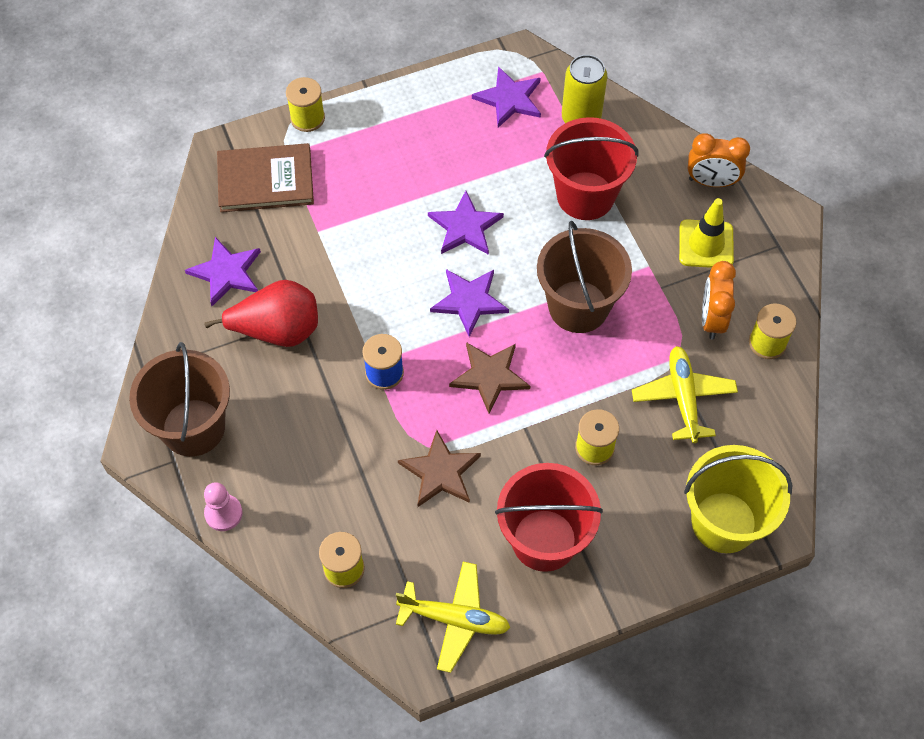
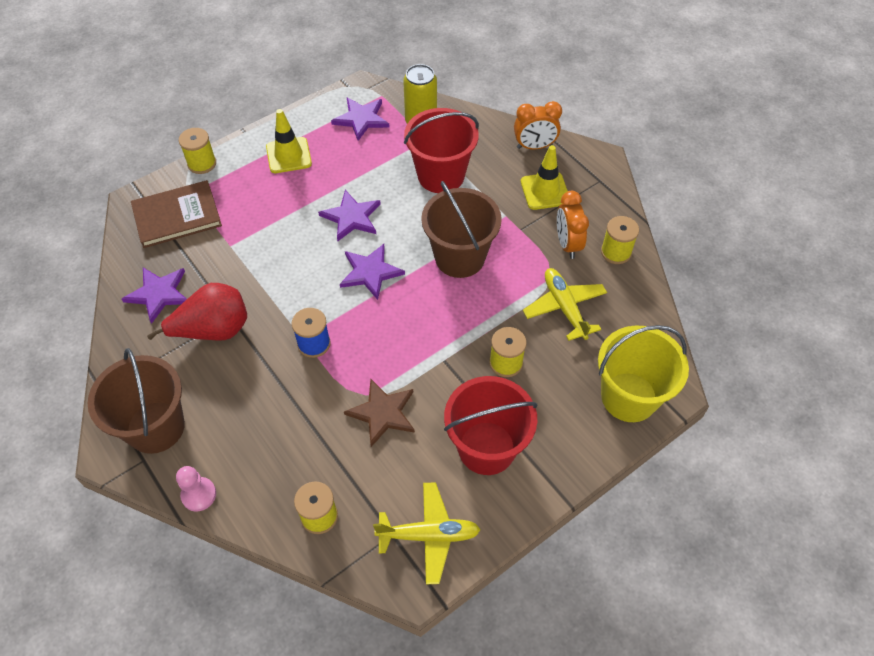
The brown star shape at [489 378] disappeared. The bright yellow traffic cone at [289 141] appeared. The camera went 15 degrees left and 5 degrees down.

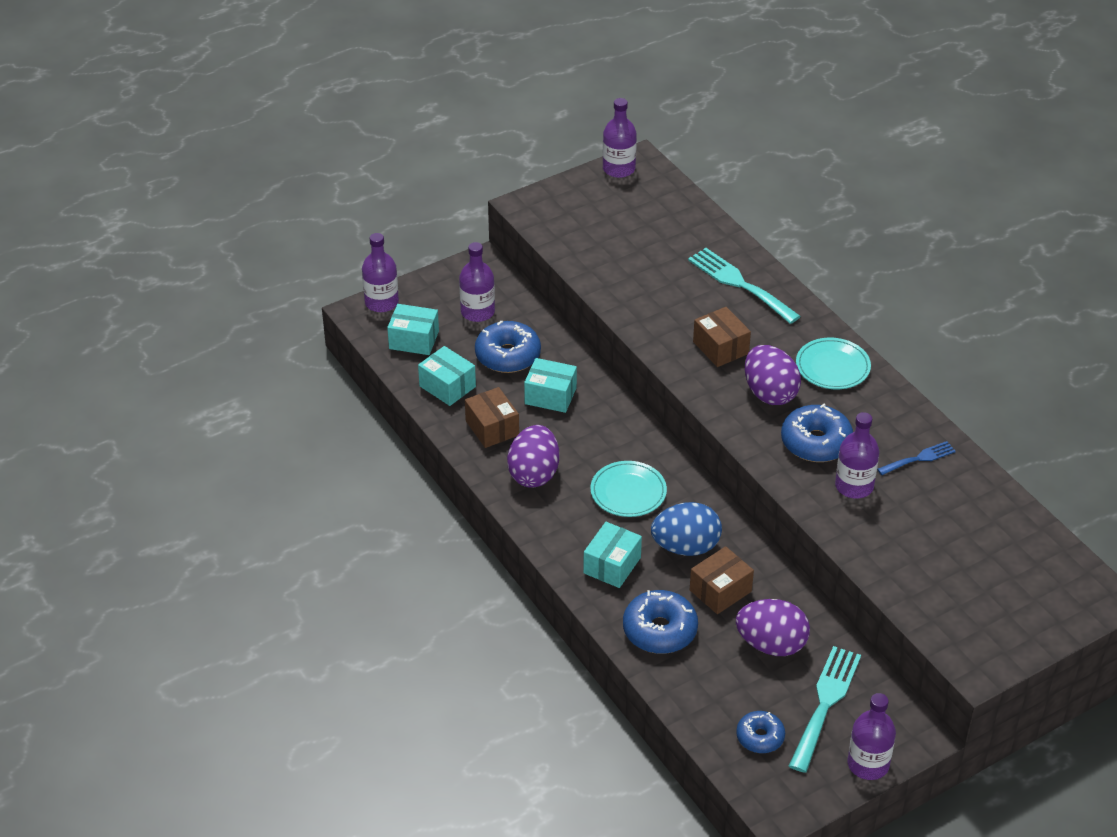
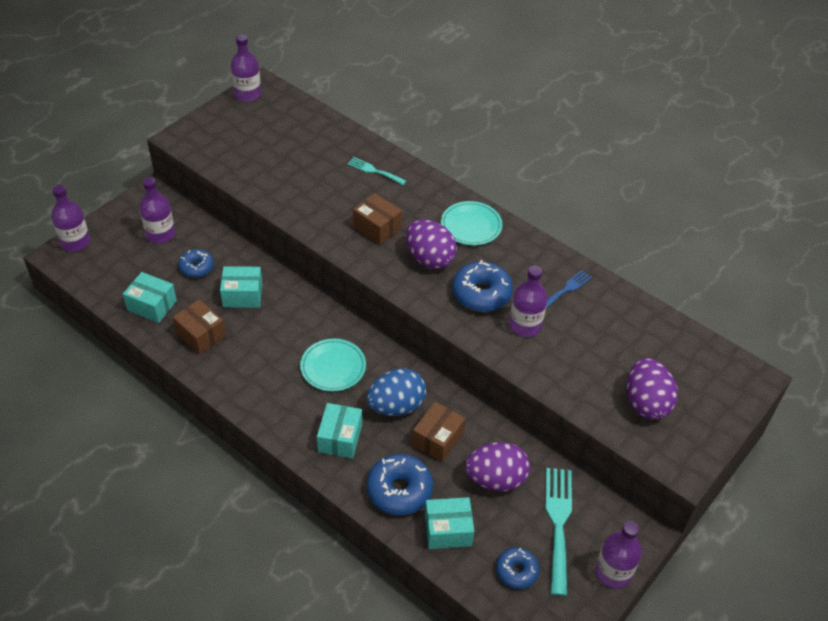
The teal fork at [744 286] changed to 0.57 times the size. The teal package moved from [413 329] to [449 523]. The royal blue donut at [508 347] changed to 0.62 times the size. The royal purple egg moved from [533 456] to [652 388]. The camera went 20 degrees left and 5 degrees up.

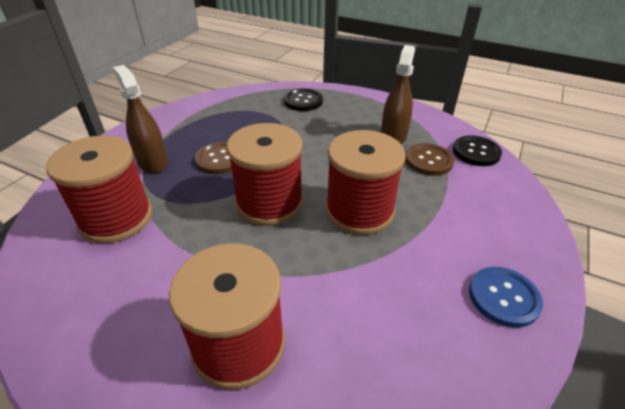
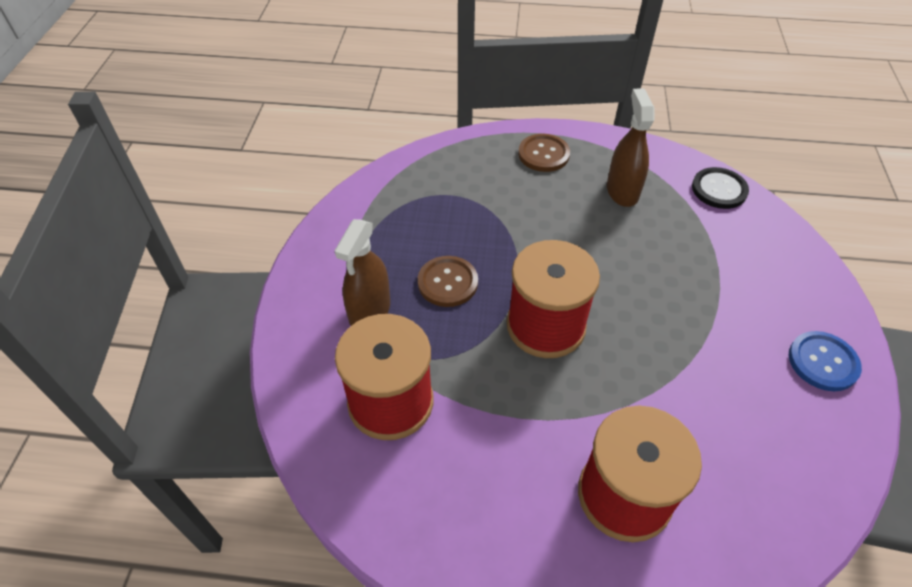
The brown spray cleaner at [140 119] turned 105 degrees counterclockwise. The ebony button at [303 99] disappeared. The scarlet bobbin at [365 182] disappeared. The brown button moved from [430 159] to [544 153]. The camera went 20 degrees left and 10 degrees up.

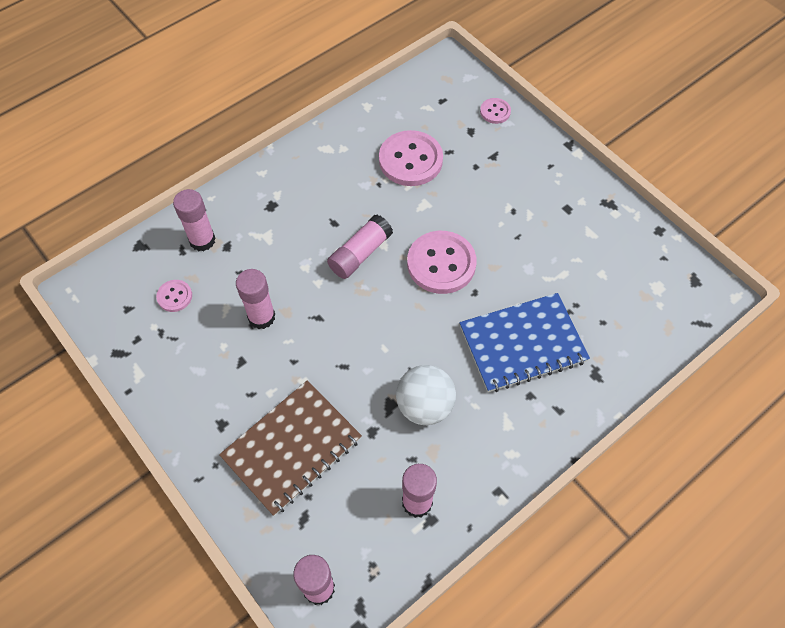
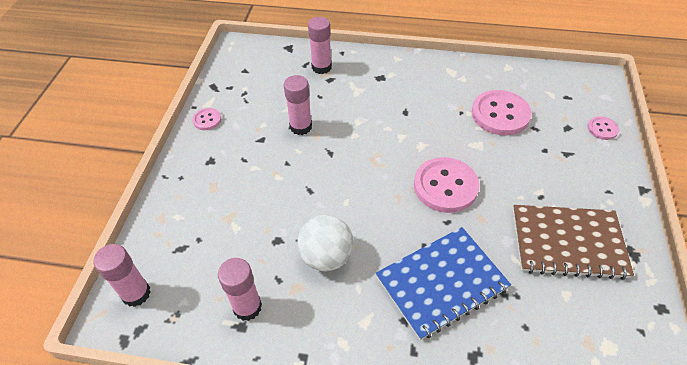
The rose-pink stick of glue at [360 247] disappeared. The rose-pink button moved from [174 296] to [206 119]. The royal blue notebook at [524 342] turned 60 degrees counterclockwise. The brown notebook moved from [290 448] to [573 242]. The camera went 50 degrees right and 10 degrees down.

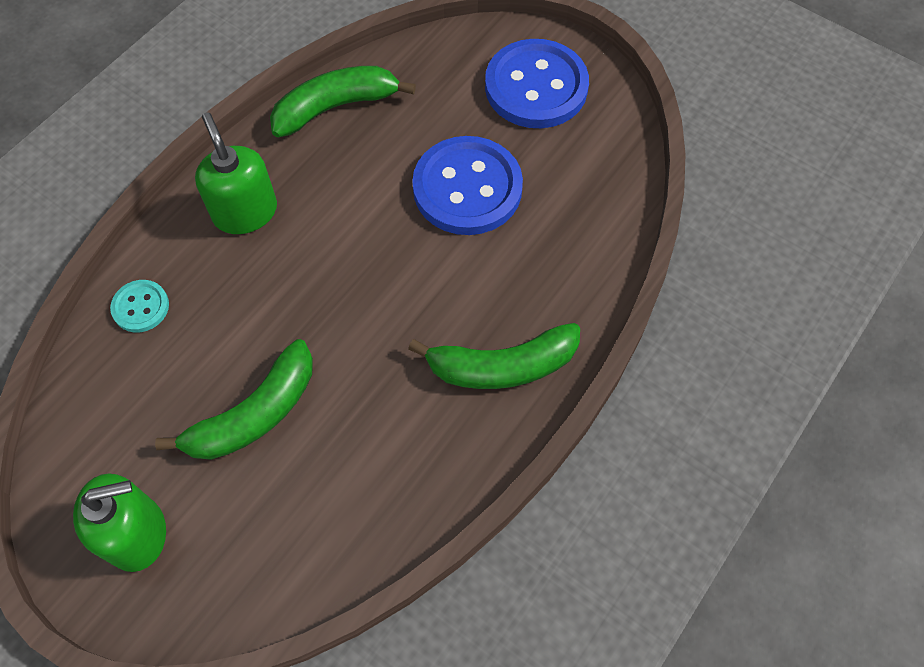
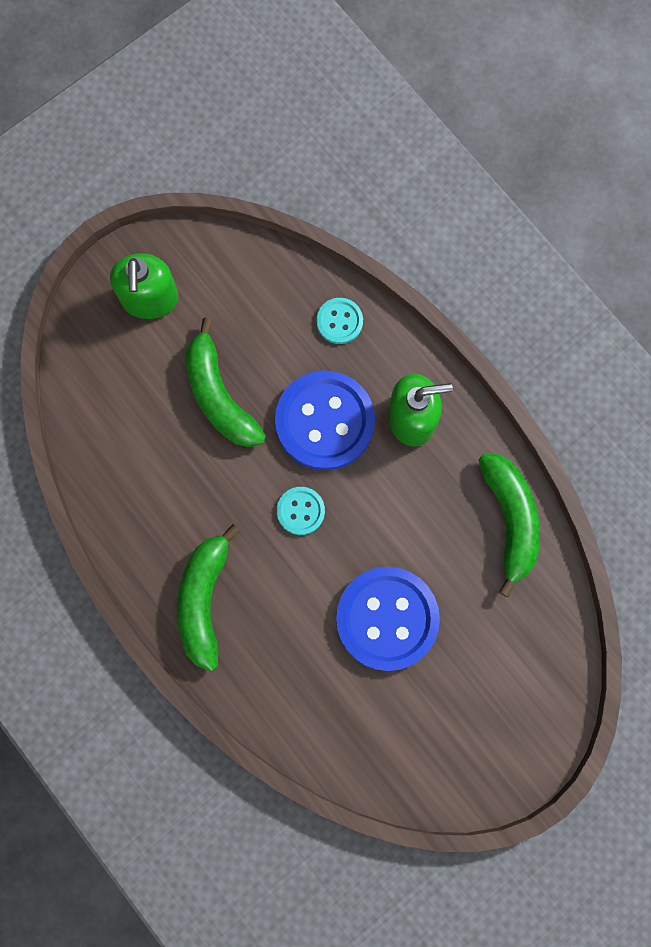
The royal blue button moved from [537 83] to [325 420]. The teal button at [301 511] appeared. The camera went 105 degrees right and 15 degrees up.

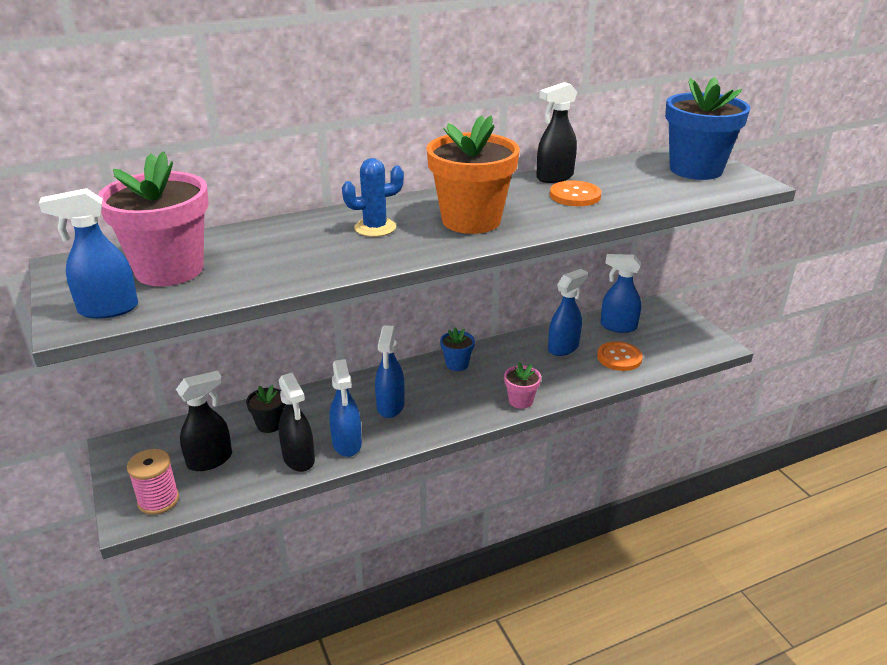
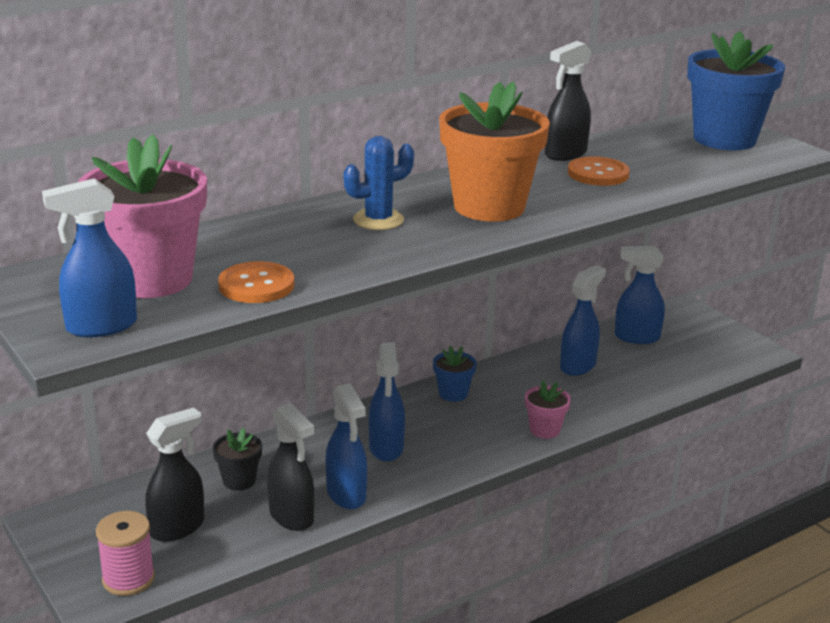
The orange-coloured button moved from [620 356] to [256 282]. The camera went 10 degrees left and 5 degrees down.

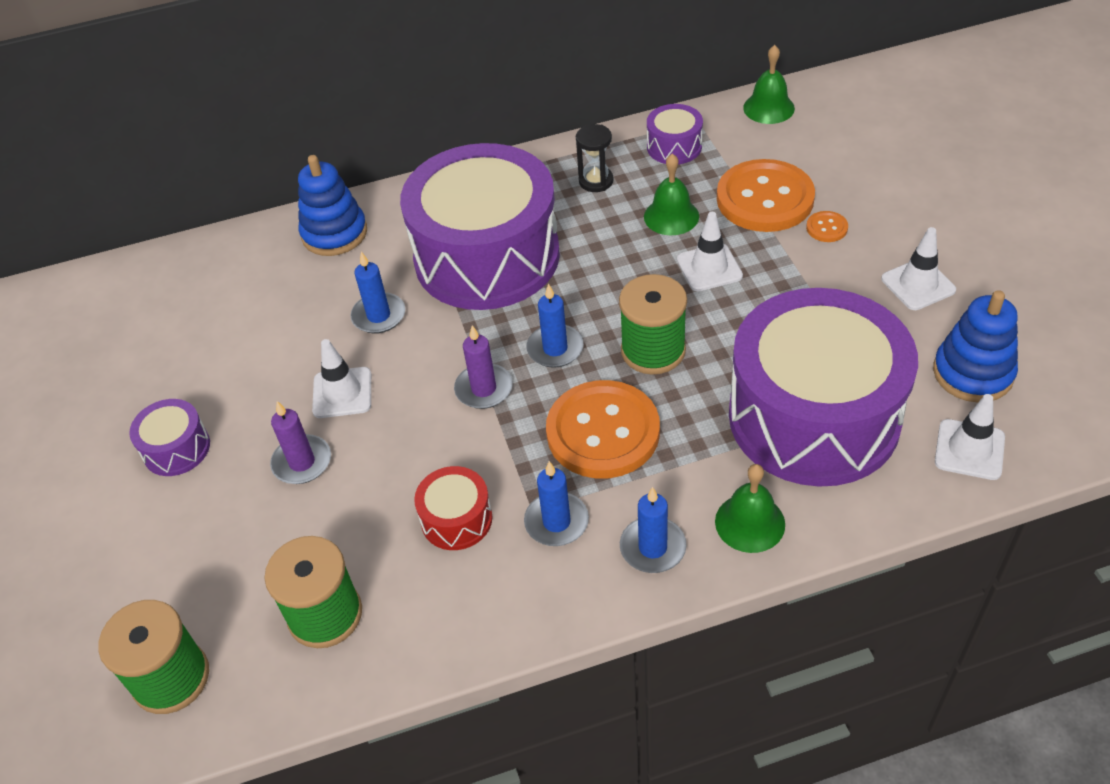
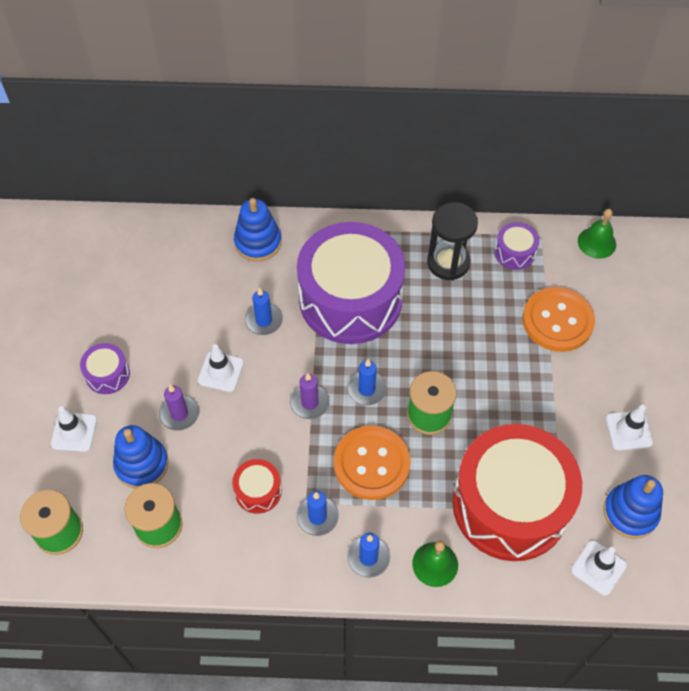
The ebony sand timer at [595 158] changed to 1.69 times the size. The green hand bell at [671 194] disappeared. The orange-coloured button at [827 226] disappeared. The pure white traffic cone moved from [710 251] to [74 429]. The royal purple snare drum at [823 387] became the scarlet snare drum at [517 492]. The royal blue stacking toy at [141 457] appeared. The camera went 15 degrees right and 10 degrees up.

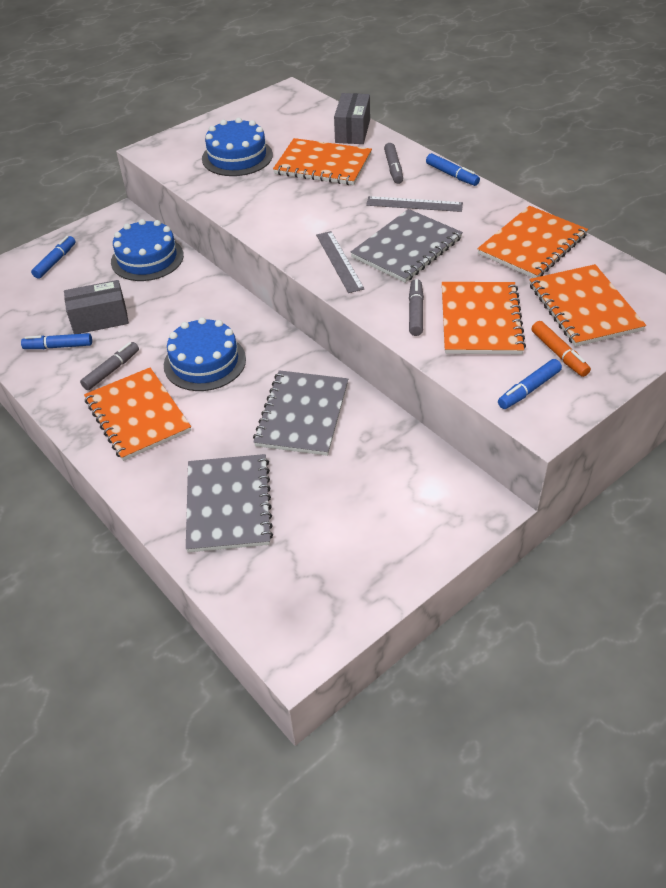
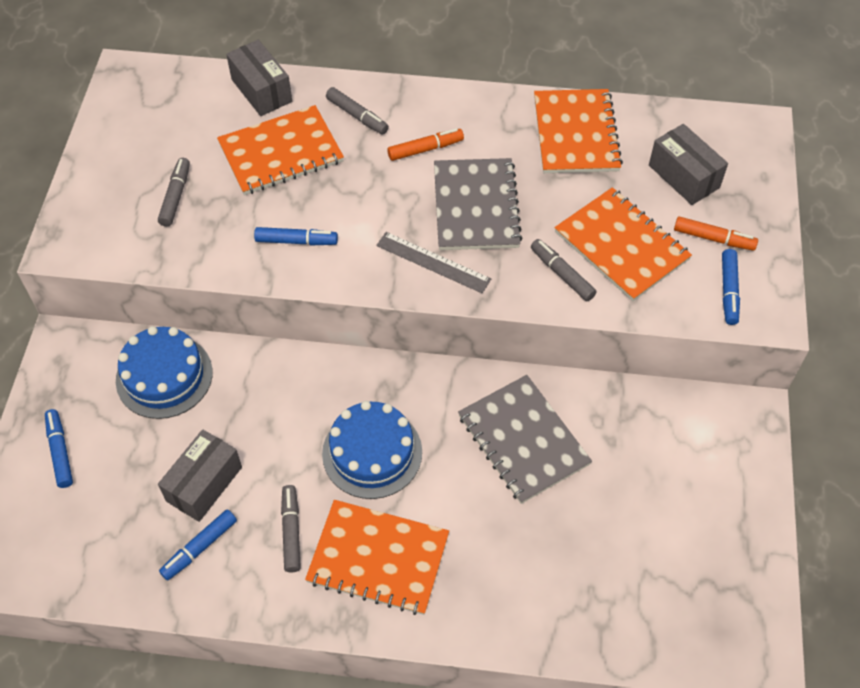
The royal blue layer cake at [237 146] was replaced by the gray marker pen at [174 192]. The royal blue marker pen moved from [453 169] to [296 236]. The gray measuring stick at [414 204] was replaced by the orange-coloured marker pen at [425 144]. The orange-coloured notebook at [587 305] was replaced by the gray package at [688 164]. The gray notebook at [229 503] disappeared. The camera went 45 degrees left and 10 degrees up.

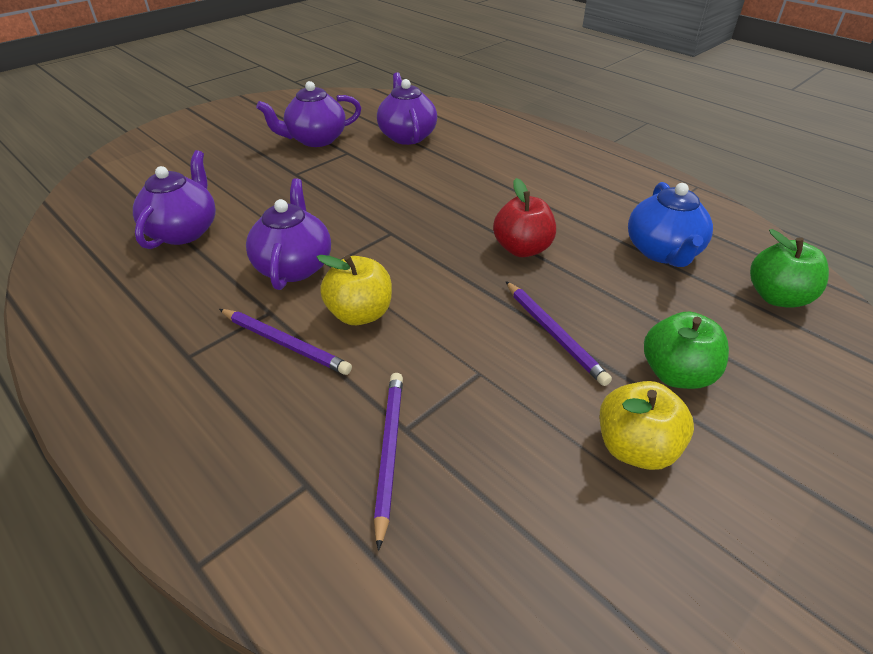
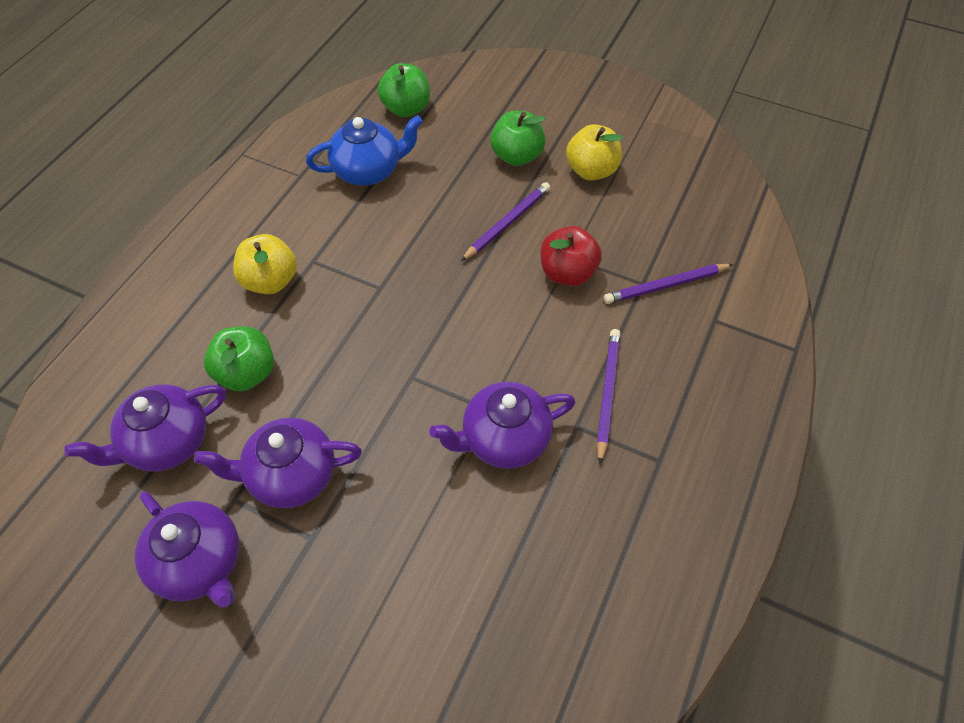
The royal purple teapot moved from [174 199] to [278 463]. The scarlet apple fruit moved from [524 217] to [571 256]. The bright yellow apple fruit moved from [354 290] to [265 264]. The green apple fruit at [239 358] appeared. The camera went 110 degrees left and 15 degrees up.

